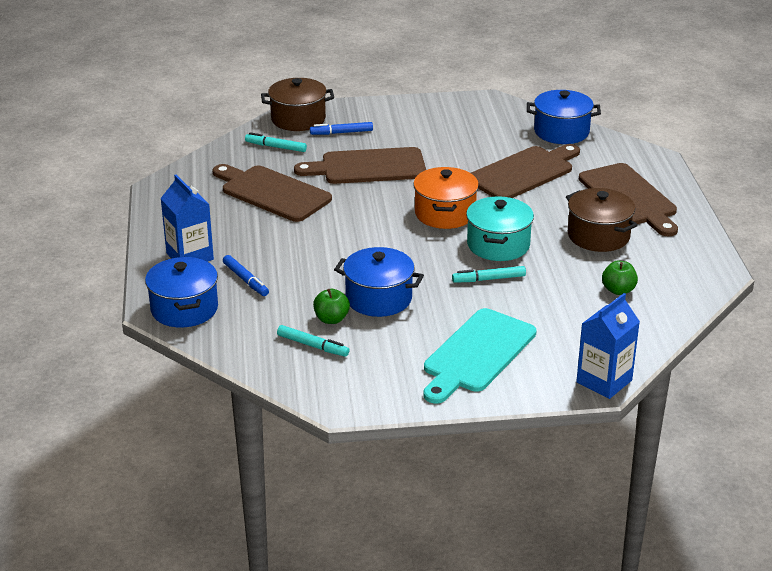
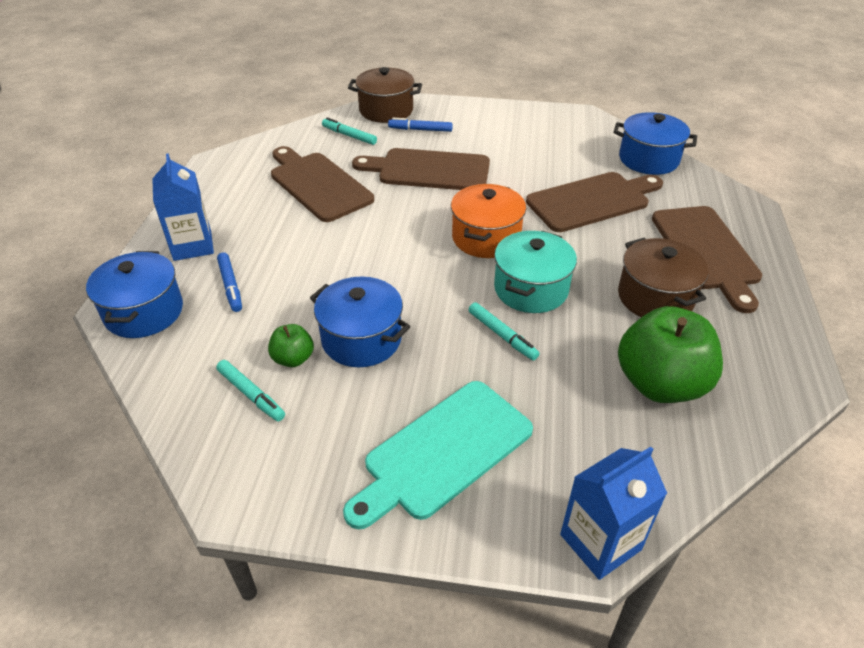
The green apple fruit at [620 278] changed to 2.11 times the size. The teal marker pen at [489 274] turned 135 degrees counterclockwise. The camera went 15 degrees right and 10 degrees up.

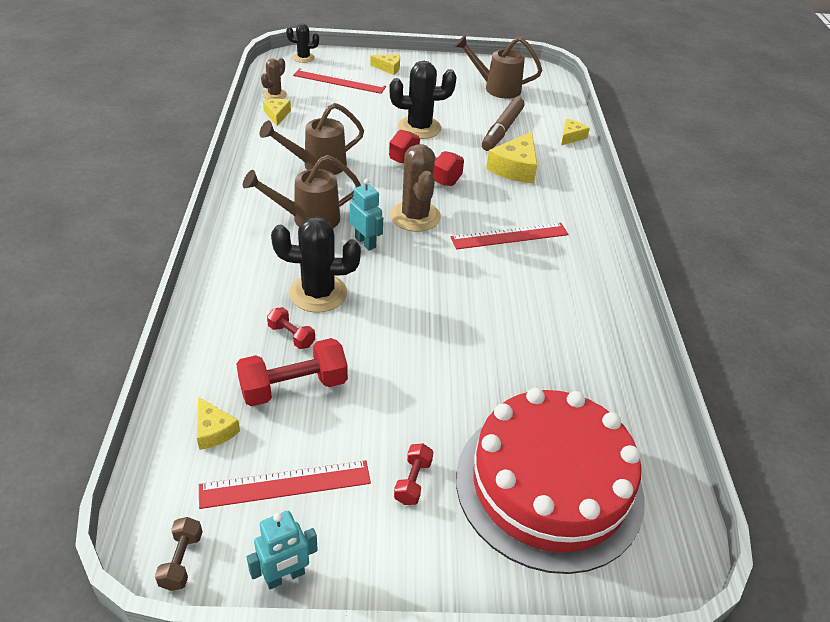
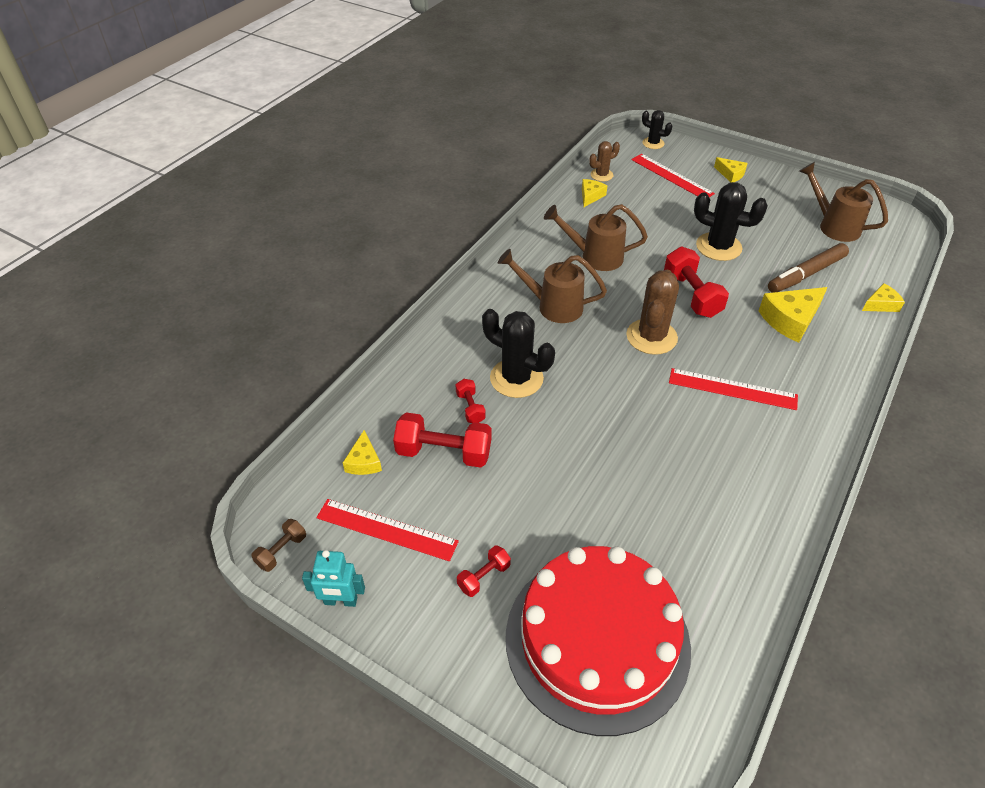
The teal robot at [366 214] disappeared. The camera went 35 degrees right and 5 degrees up.

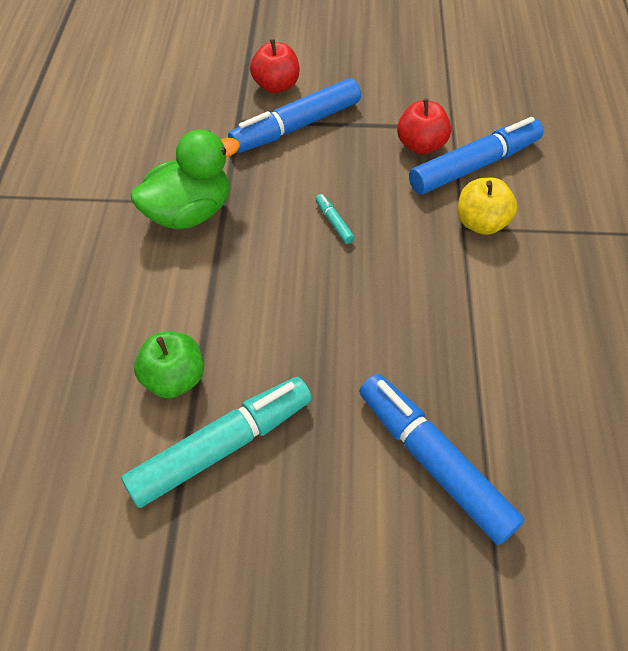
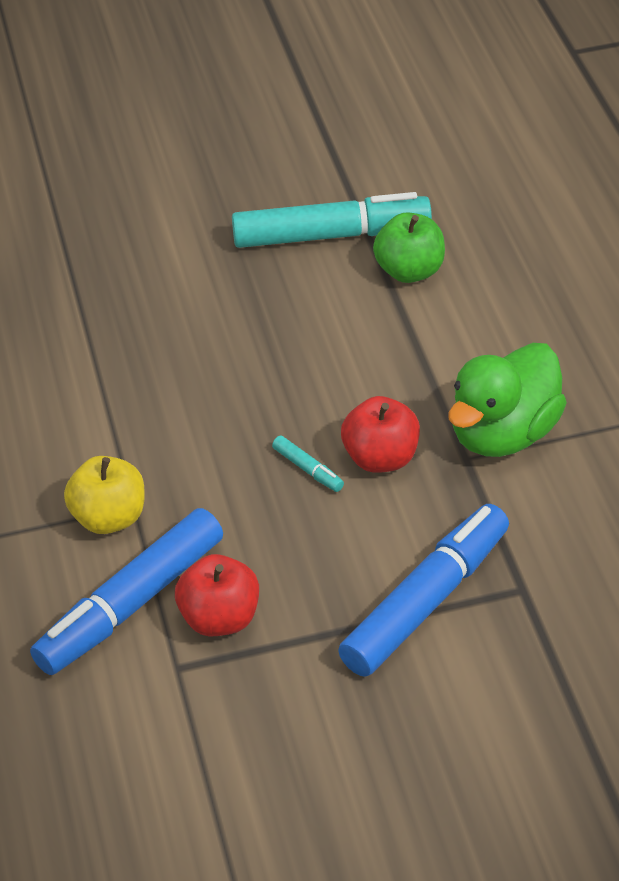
The scarlet apple fruit moved from [275 66] to [380 434]. The royal blue marker pen at [442 459] disappeared. The teal marker pen at [216 442] turned 135 degrees counterclockwise. The camera went 165 degrees right and 10 degrees down.

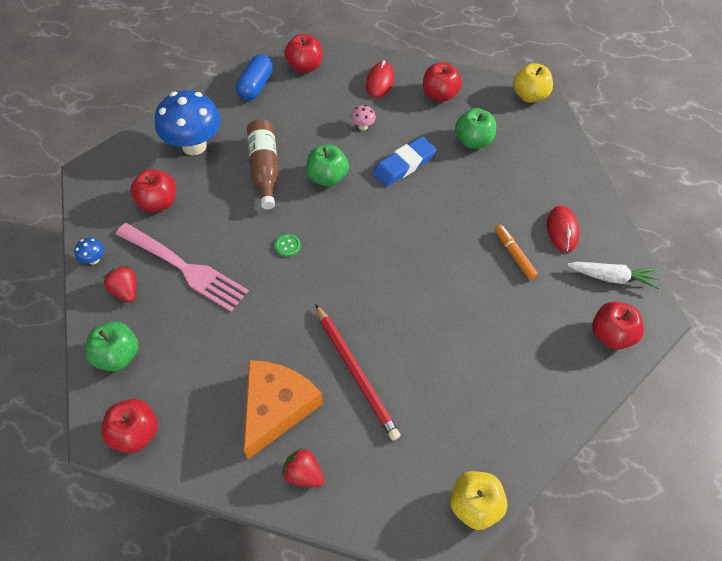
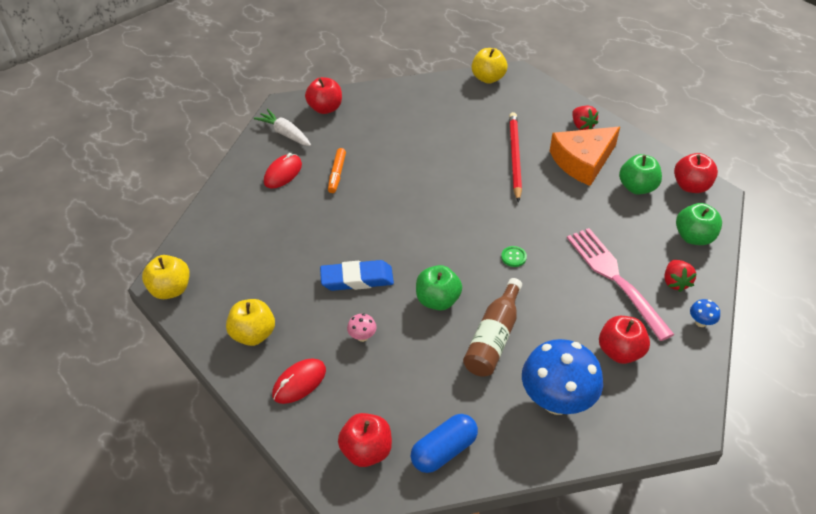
The scarlet apple fruit at [442 82] became the bright yellow apple fruit at [250 322]. The green apple fruit moved from [475 128] to [640 174]. The camera went 145 degrees left and 10 degrees down.

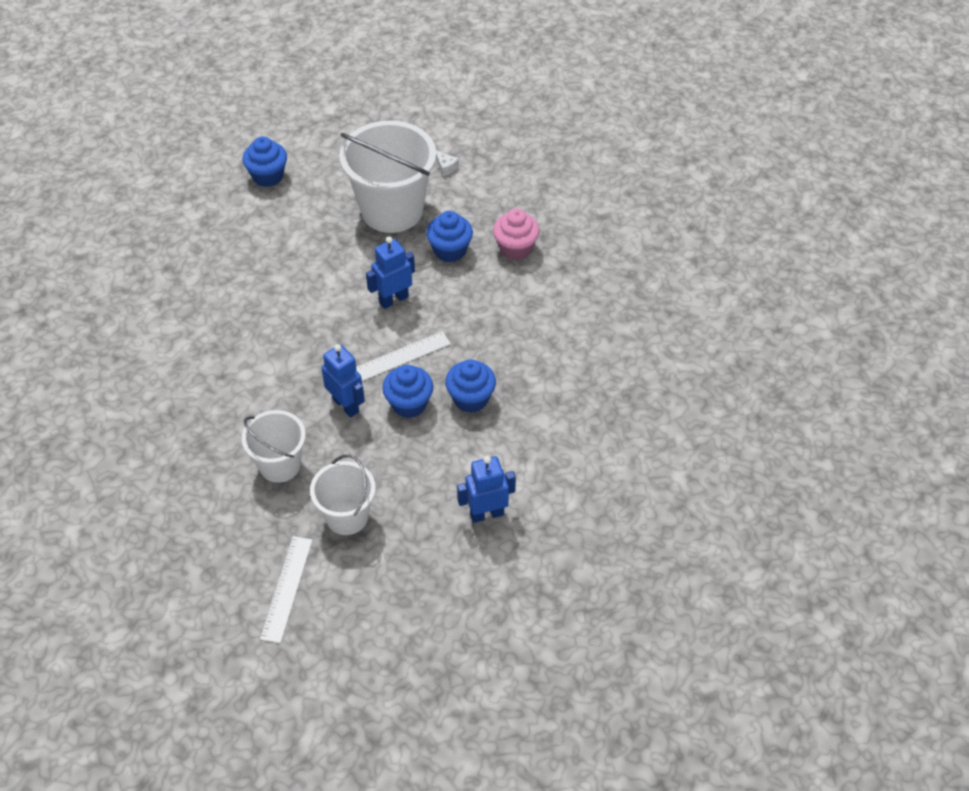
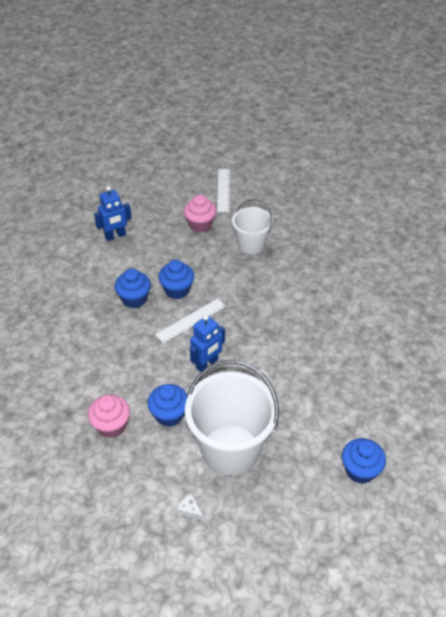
The royal blue robot at [343 381] disappeared. The pure white sand bucket at [343 494] was replaced by the rose-pink muffin at [200 213]. The camera went 170 degrees right and 5 degrees down.

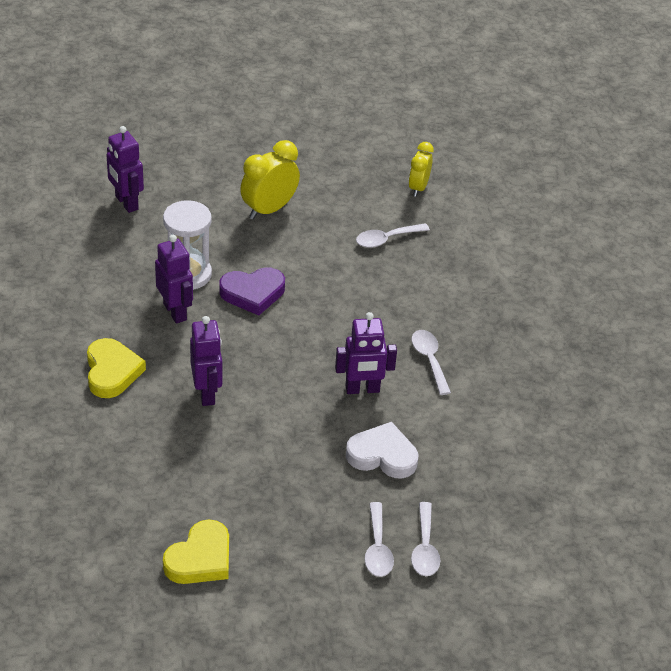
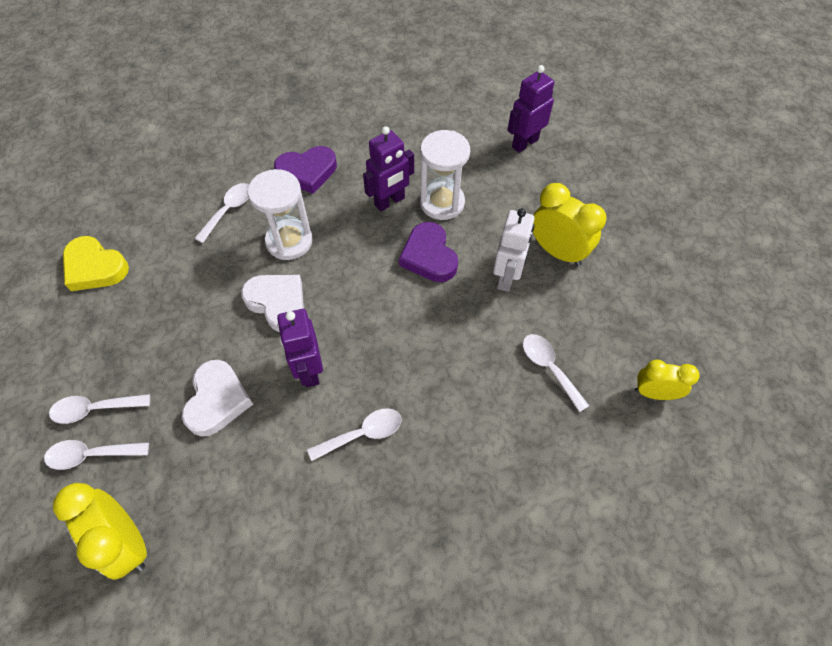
The royal purple robot at [206 361] was replaced by the pure white sand timer at [280 214]. The bright yellow love heart at [116 368] became the royal purple love heart at [305 170]. The pure white teaspoon at [221 213] appeared. The pure white robot at [514 250] appeared. The pure white love heart at [272 303] appeared. The bright yellow clock at [100 531] appeared. The camera went 85 degrees right and 15 degrees up.

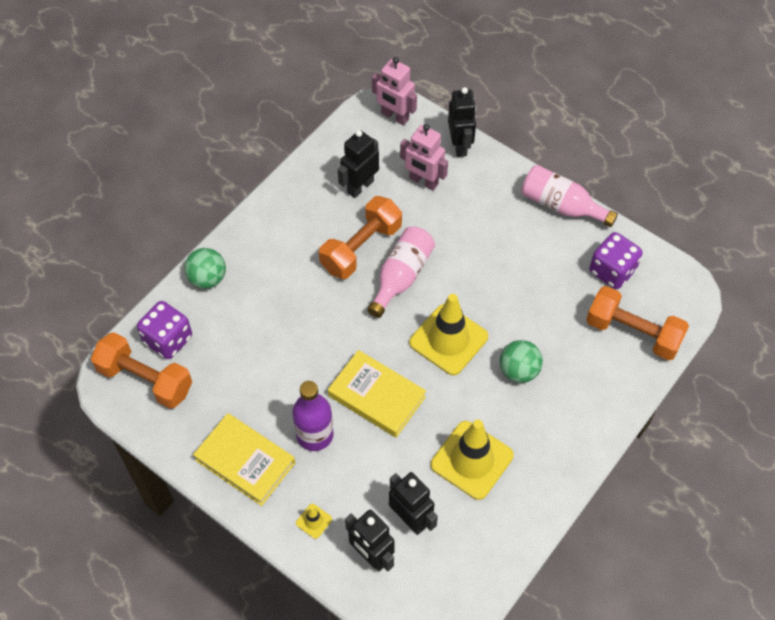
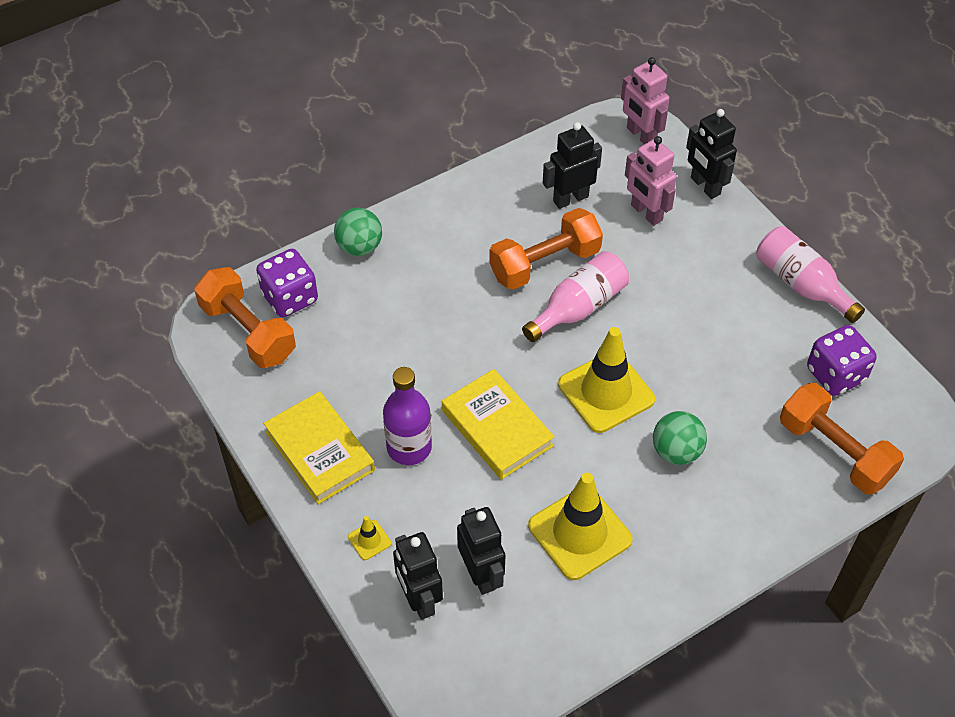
The ebony robot at [462 122] turned 135 degrees clockwise. The camera went 20 degrees right and 5 degrees down.

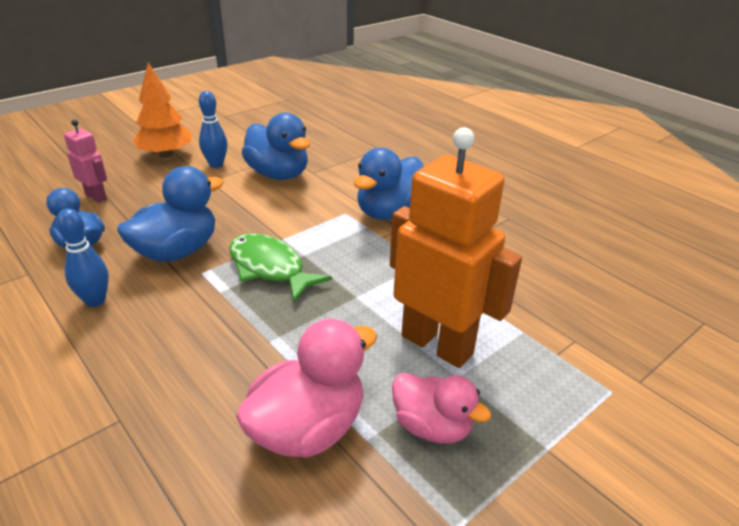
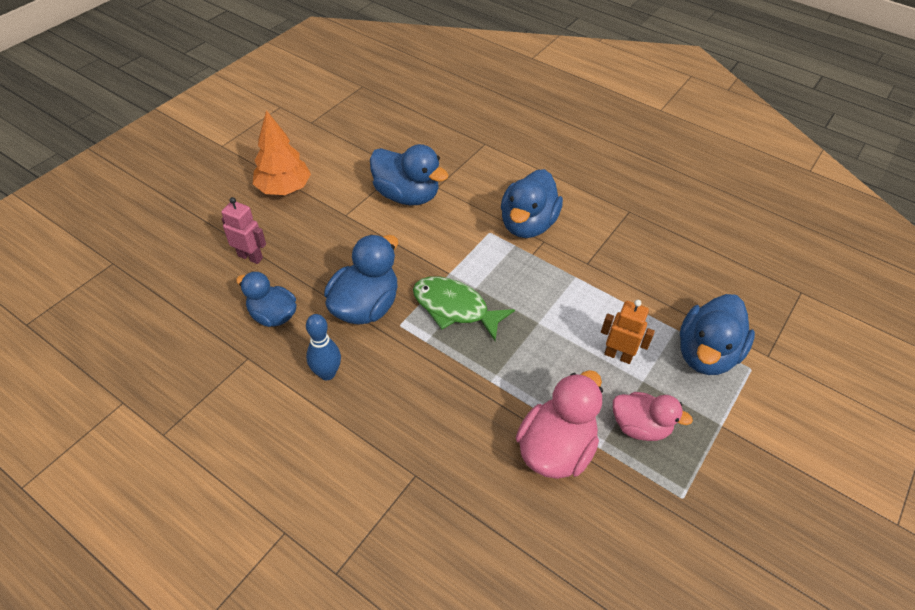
The royal blue tenpin at [213 129] disappeared. The orange-coloured robot at [456 248] changed to 0.48 times the size. The royal blue toy duck at [717 334] appeared. The camera went 15 degrees left and 15 degrees up.

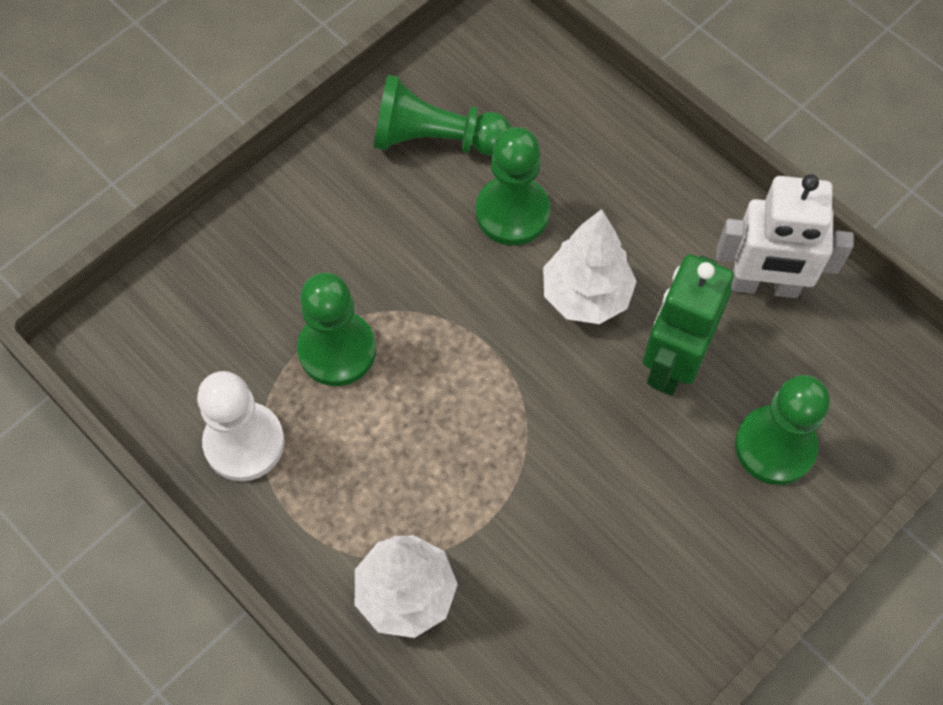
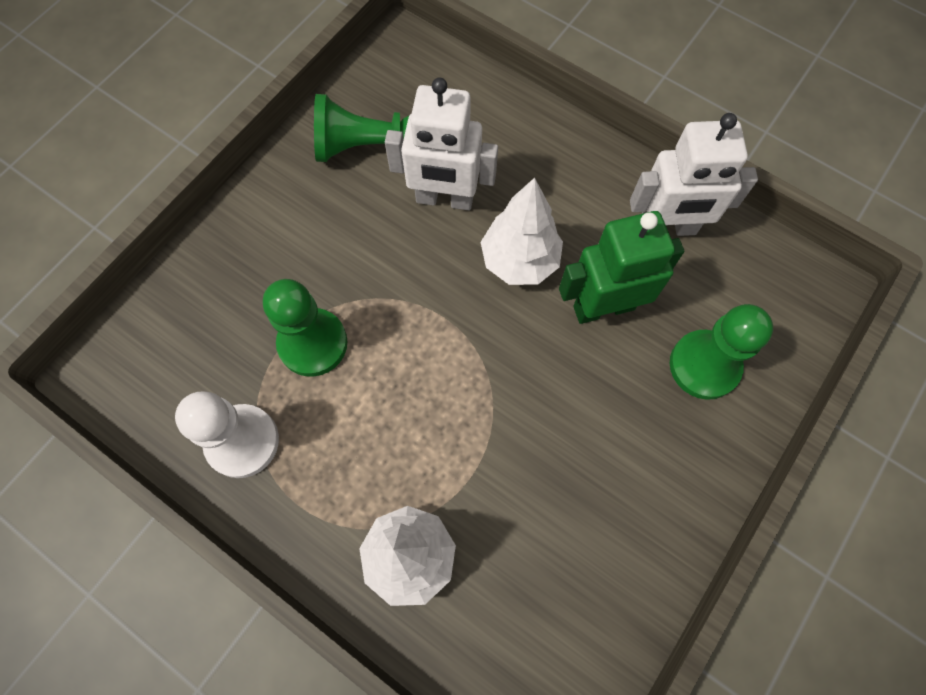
The green pawn at [513 186] was replaced by the pure white robot at [441 144]. The green robot at [688 325] turned 60 degrees clockwise. The camera went 10 degrees left and 5 degrees up.

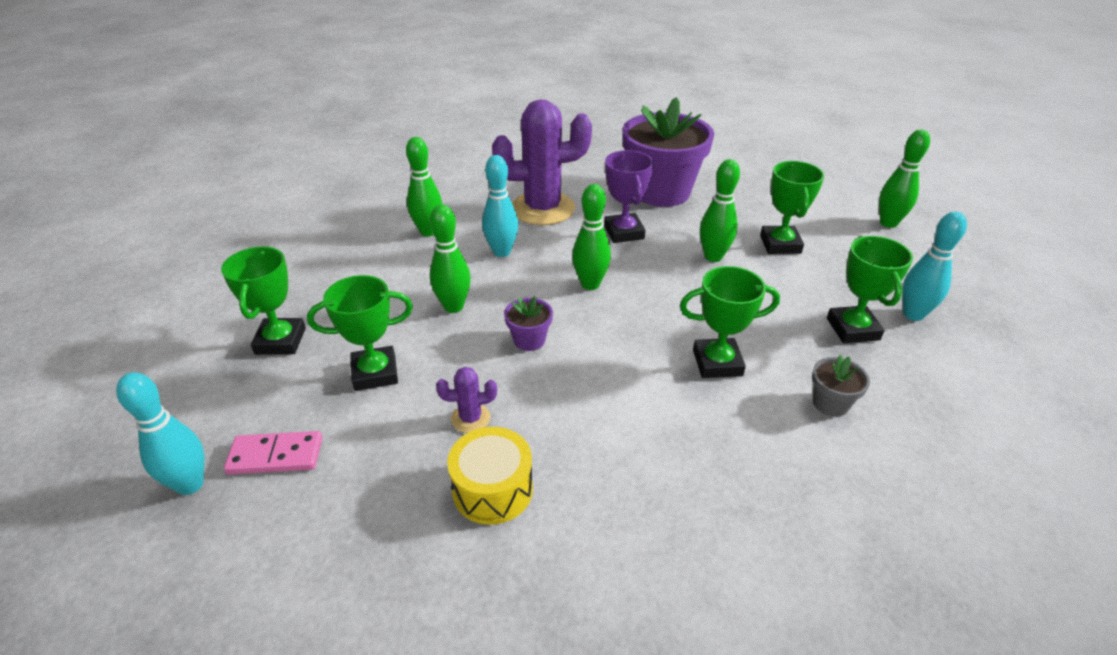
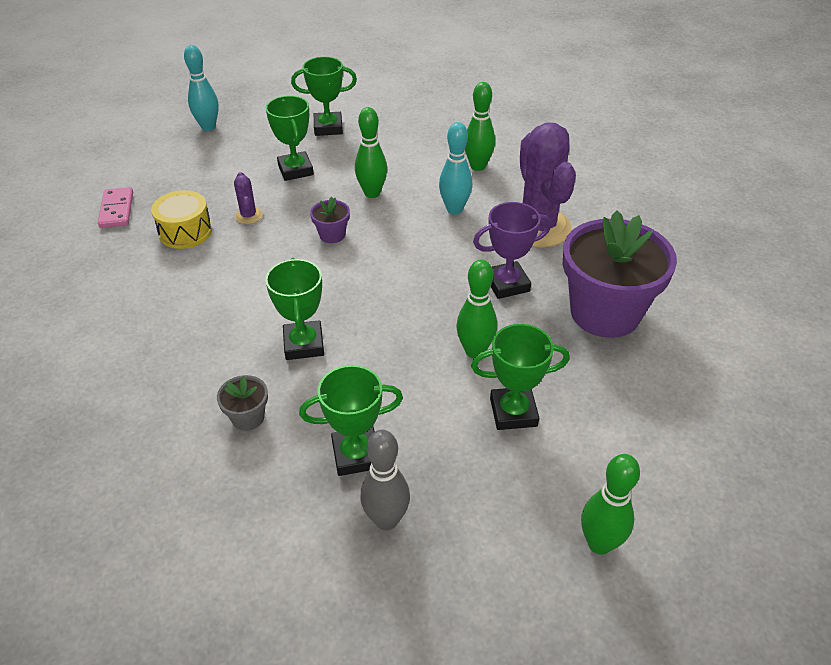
The green tenpin at [591 237] disappeared. The teal tenpin at [934 266] became the gray tenpin at [385 480]. The rose-pink domino tile moved from [273 453] to [115 207]. The camera went 85 degrees right and 5 degrees up.

